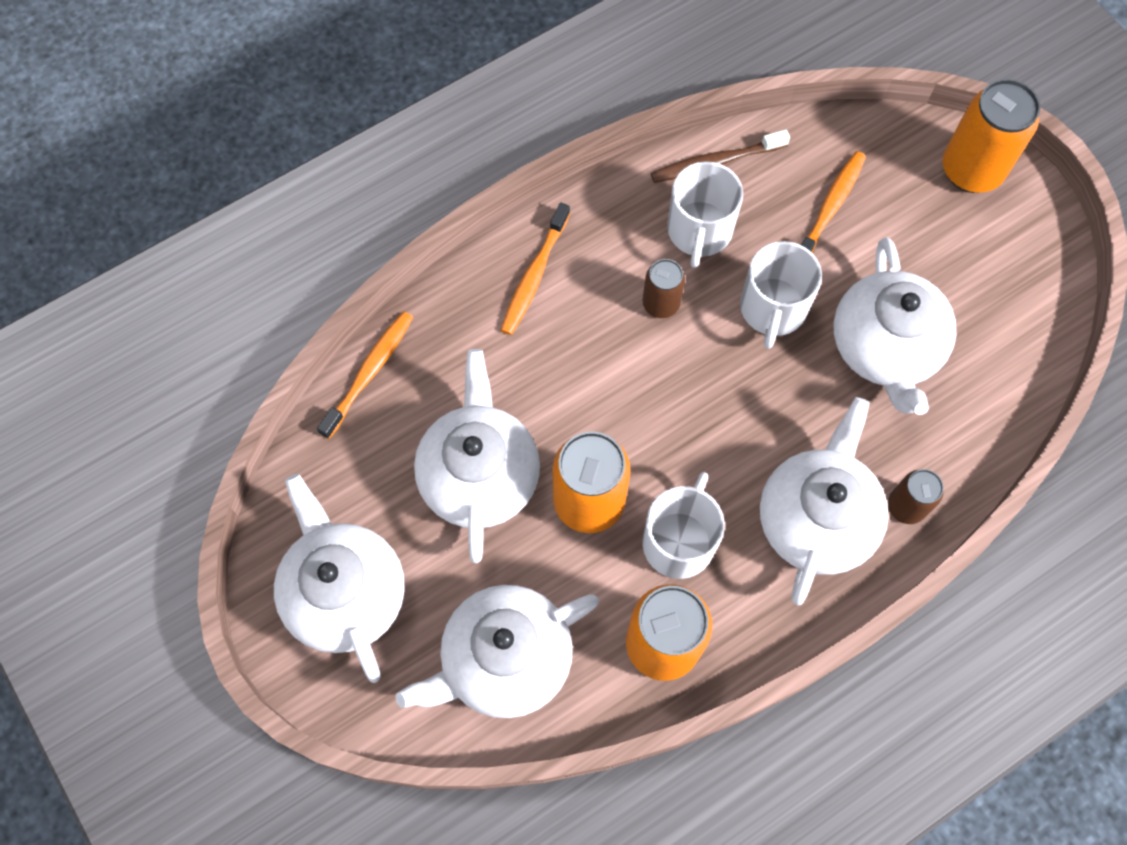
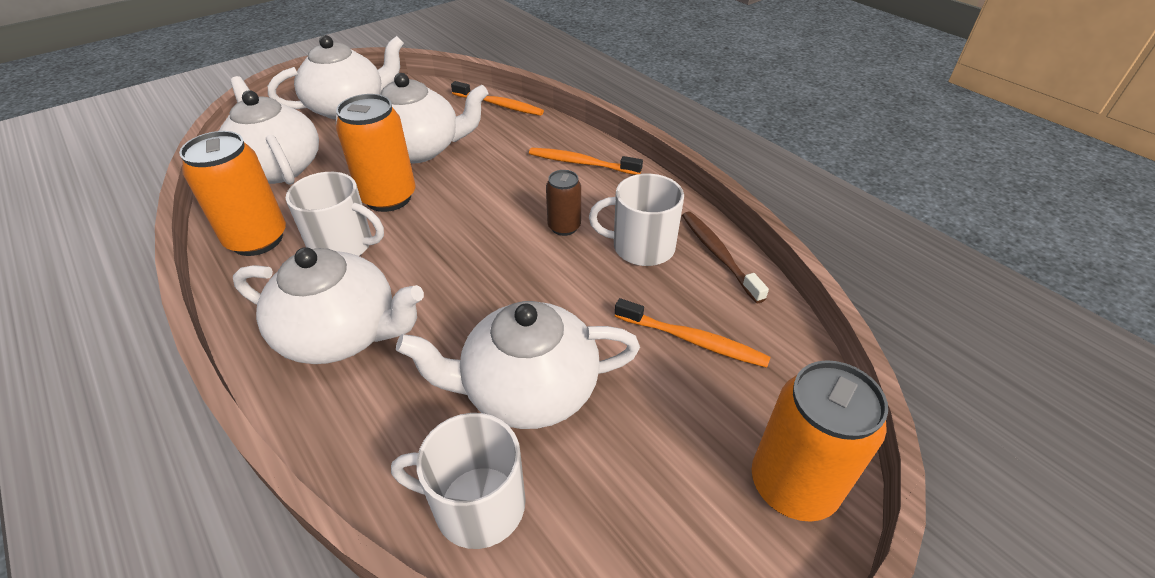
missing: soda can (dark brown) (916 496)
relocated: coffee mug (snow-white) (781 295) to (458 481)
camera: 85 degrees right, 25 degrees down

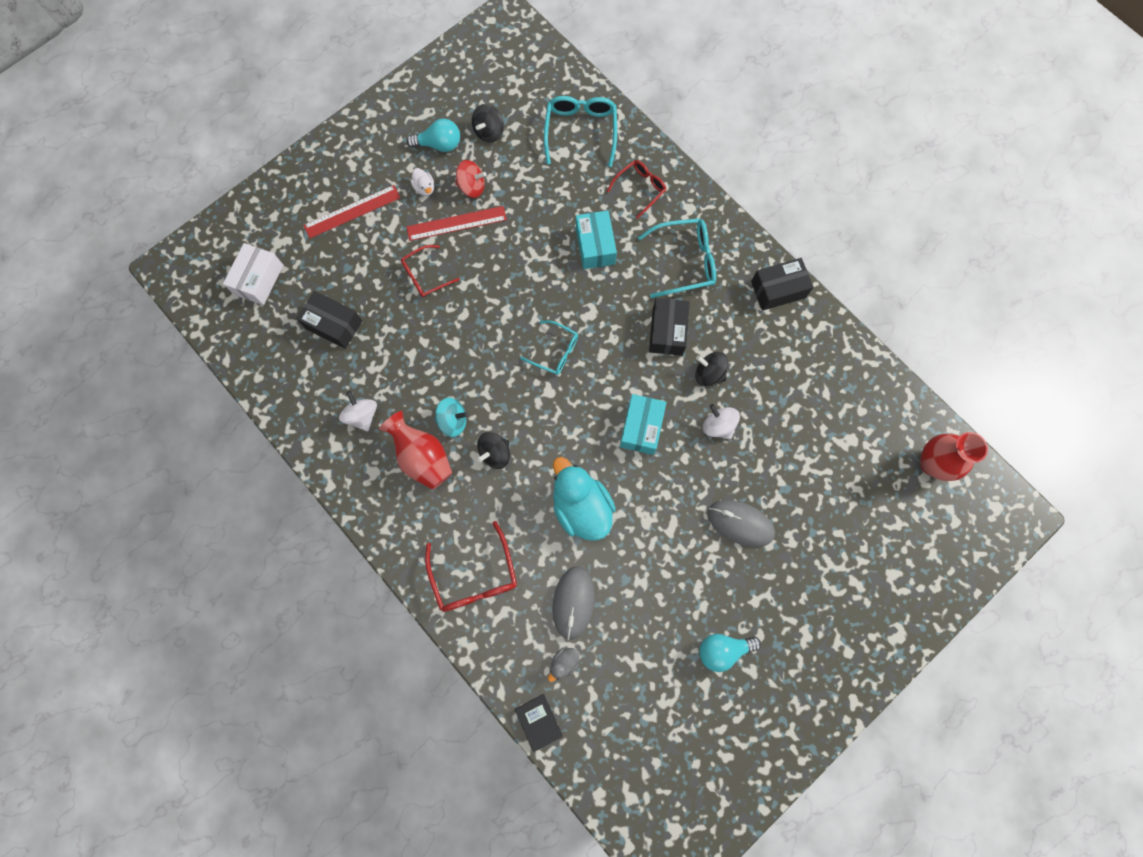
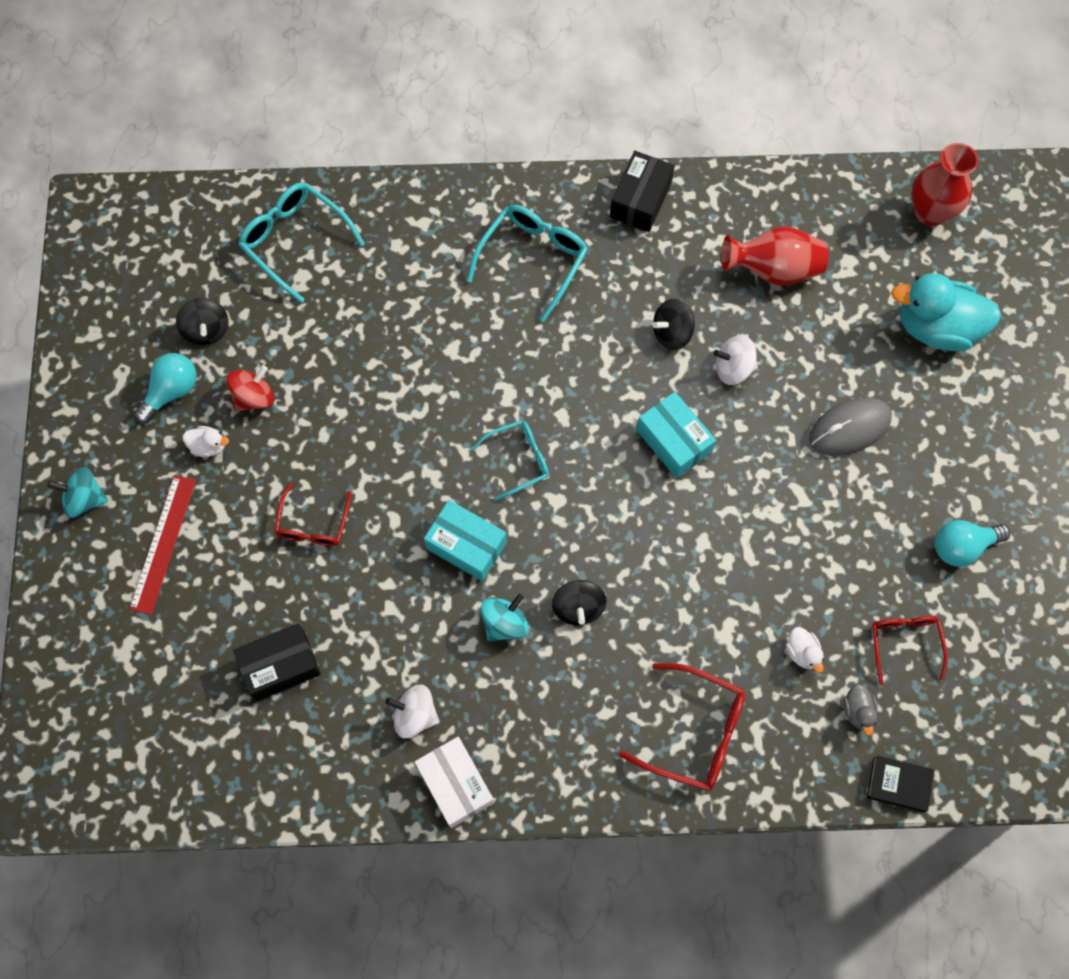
missing: straightedge (red) (457 223); box (jet-black) (669 327)
appeared: spinning top (aqua) (77 492)
relocated: box (snow-white) (253 274) to (454 782); tall vase (red) (415 450) to (775 256); rubber duck (aqua) (584 499) to (946 312); box (aqua) (596 239) to (465 540); glasses (red) (636 189) to (910 650)
exchanged: computer mouse (grey) (573 603) to rubber duck (snow-white) (805 650)
spun: lightbulb (aqua) (730 653) = (972 543) 45 degrees clockwise
camera: 50 degrees left, 5 degrees down

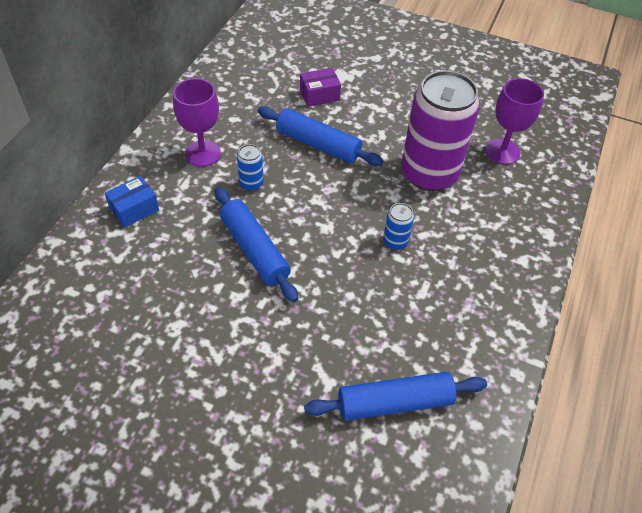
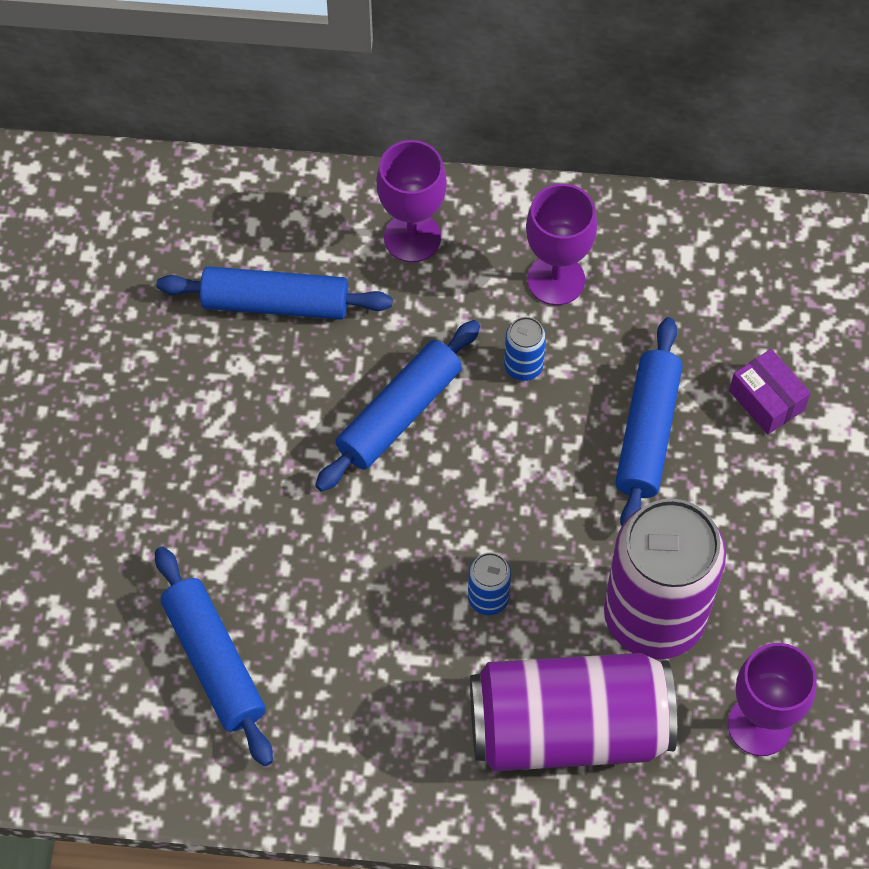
appeared: pastry roller (royal blue) (275 293); soda can (purple) (573 712)
exchanged: box (royal blue) (132 202) to goblet (purple) (412 201)
camera: 75 degrees right, 10 degrees up

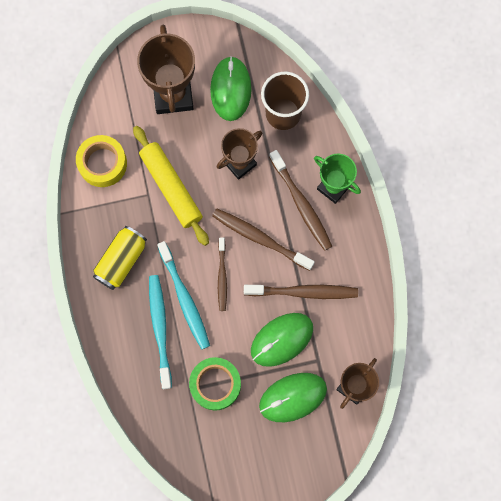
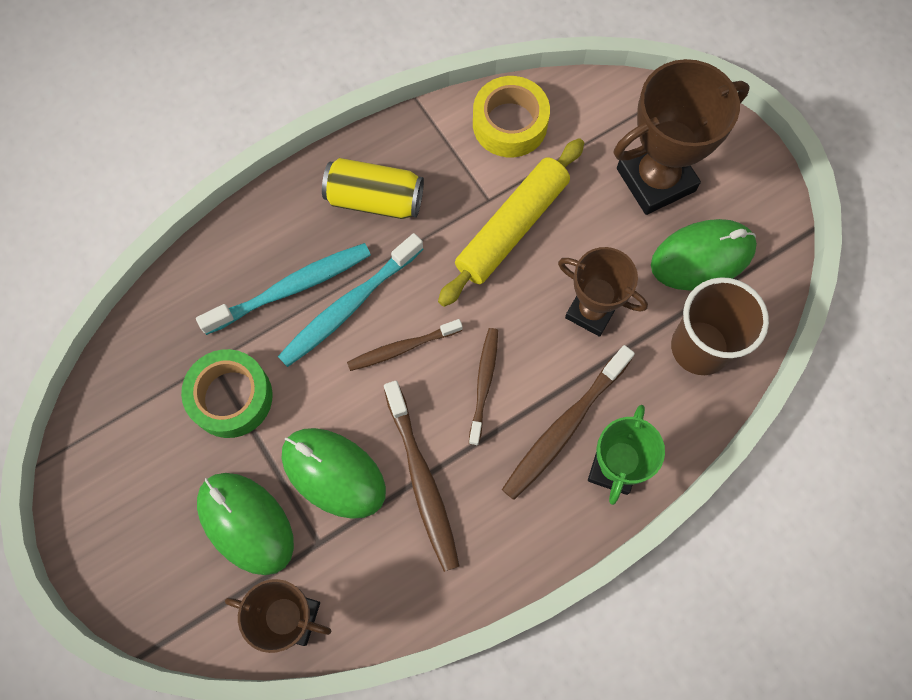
size: dental brush (dark brown) (263 240) = (483 386) x0.65
camera: 70 degrees right, 5 degrees down

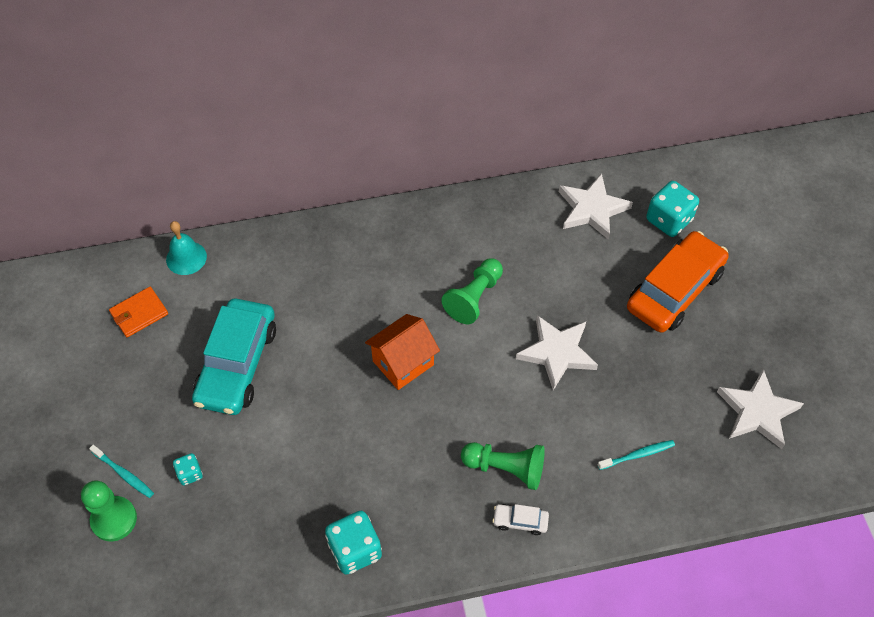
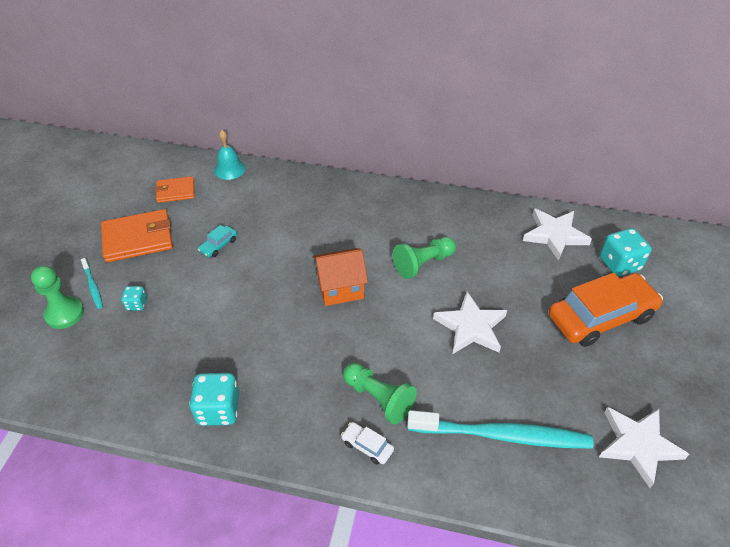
appeared: wallet (orange) (137 235)
size: car (aqua) (234 357) = (217 241) x0.41; dental brush (aqua) (636 455) = (500 429) x2.26
camera: 25 degrees right, 10 degrees down

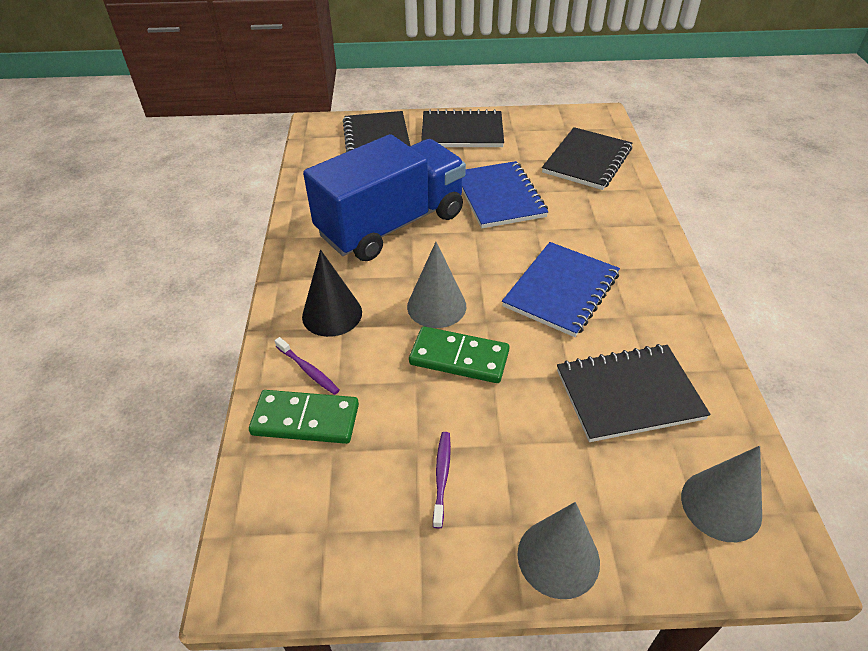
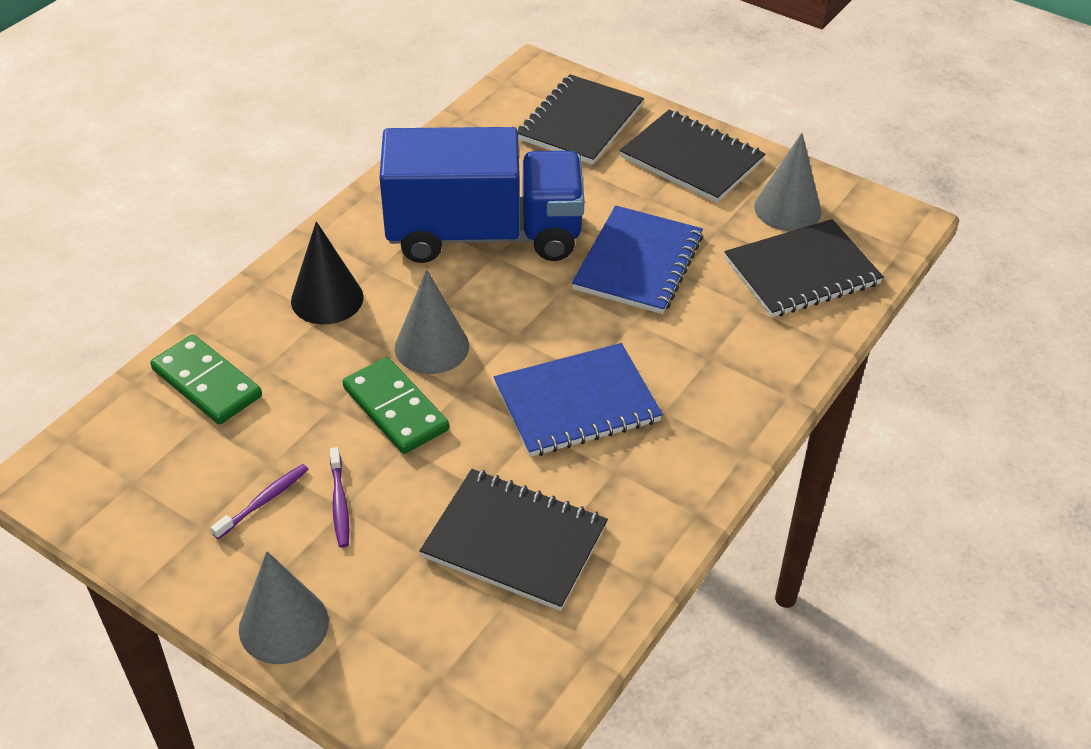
relocated: dental brush (purple) (307 366) to (339 497); cone (grey) (721 494) to (787 182)
camera: 35 degrees right, 0 degrees up

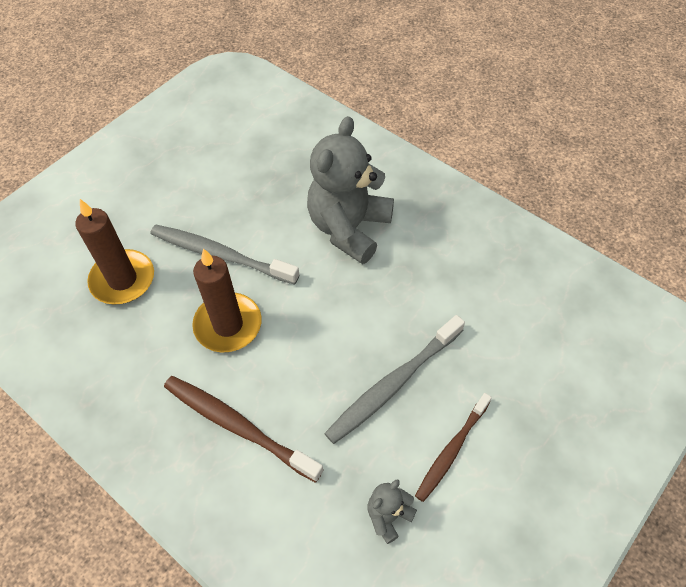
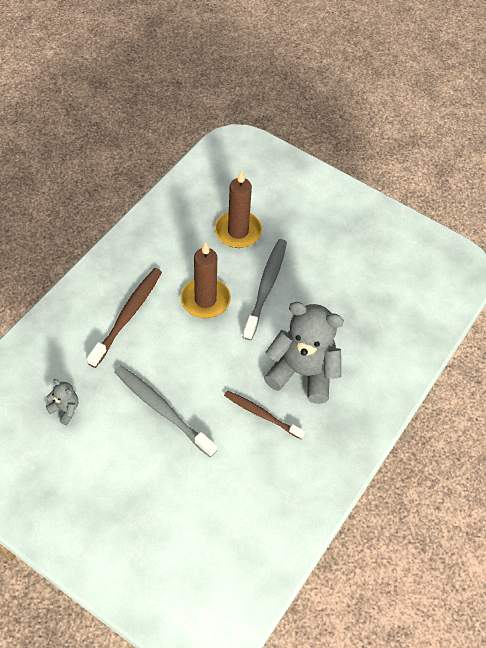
relocated: dental brush (dark brown) (453 447) to (264 414)
camera: 80 degrees right, 0 degrees up

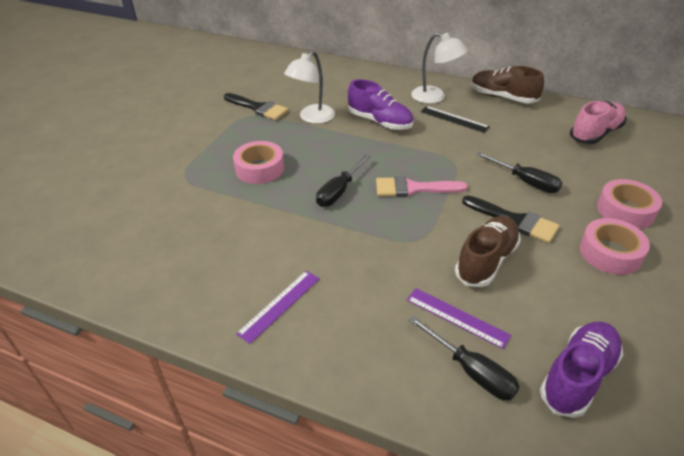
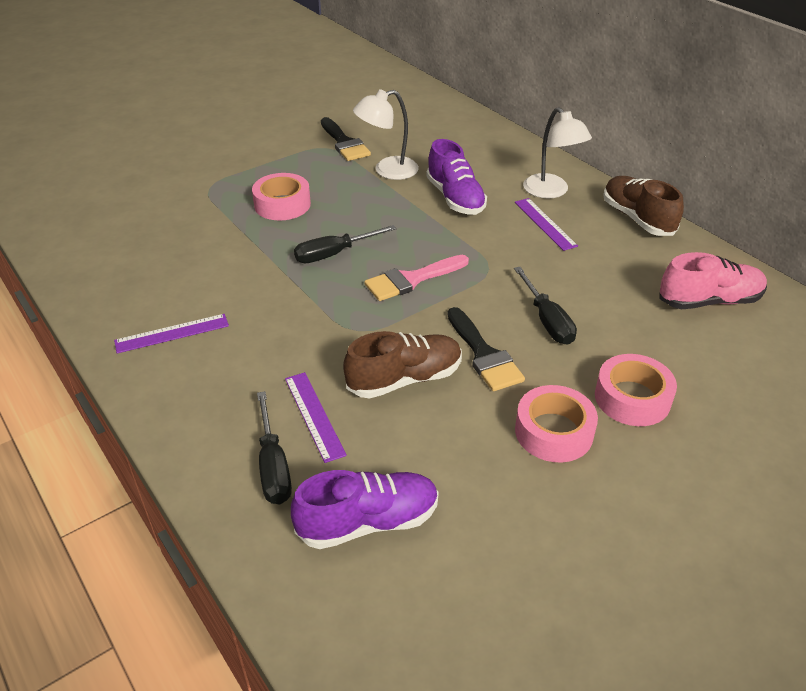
colour: straightedge (jet-black) (455 119) to straightedge (purple) (546 224)
spun: paint brush (rose-pink) (422 186) = (416 278) 60 degrees counterclockwise
camera: 30 degrees right, 0 degrees up

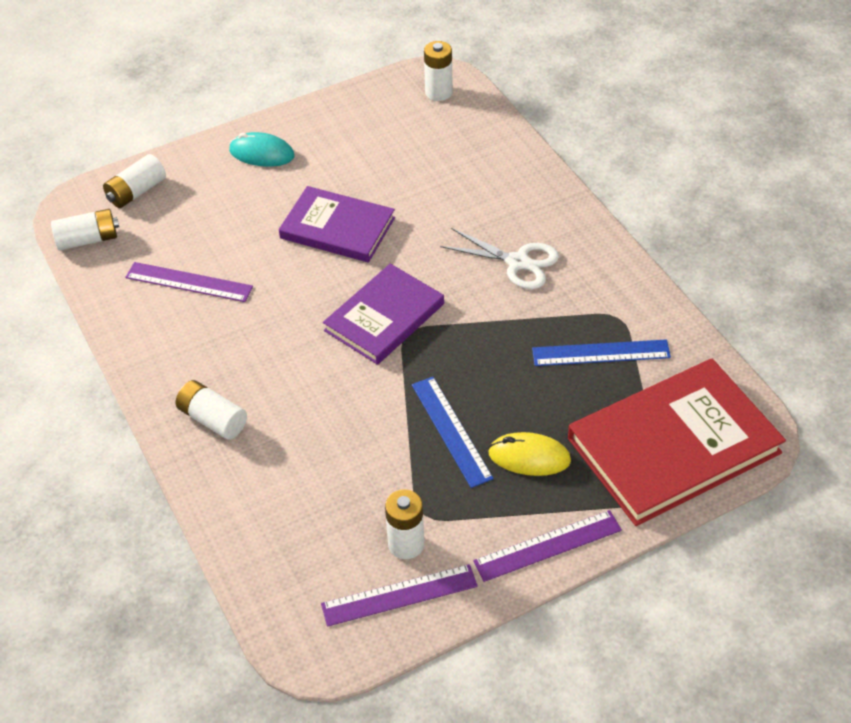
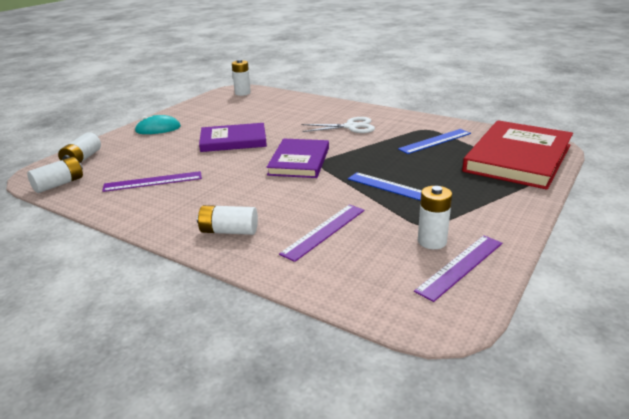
missing: computer mouse (golden) (529 454)
relocated: straightedge (purple) (547 546) to (322 233)
camera: 30 degrees left, 20 degrees down

